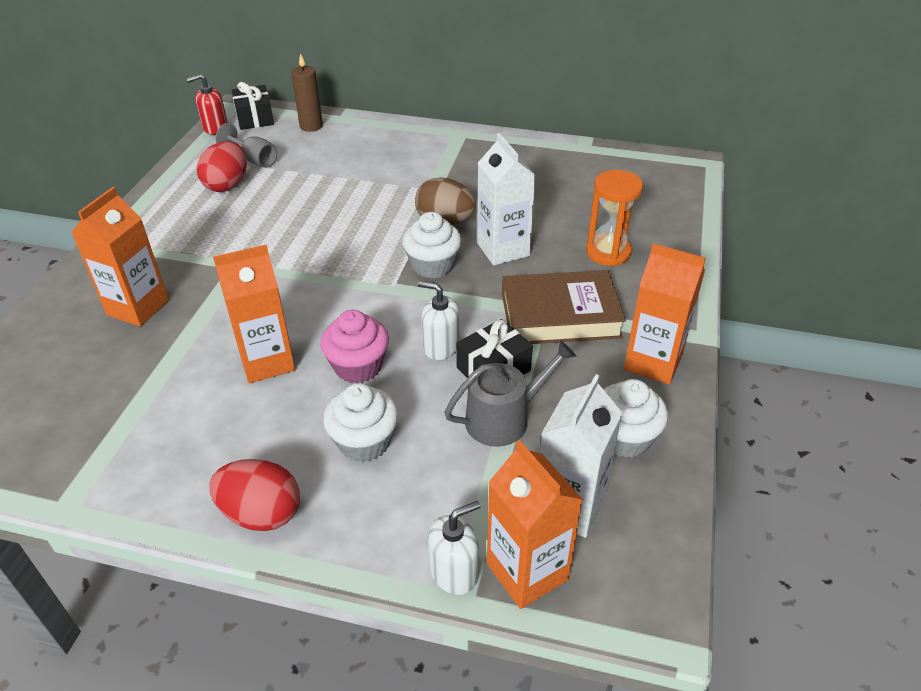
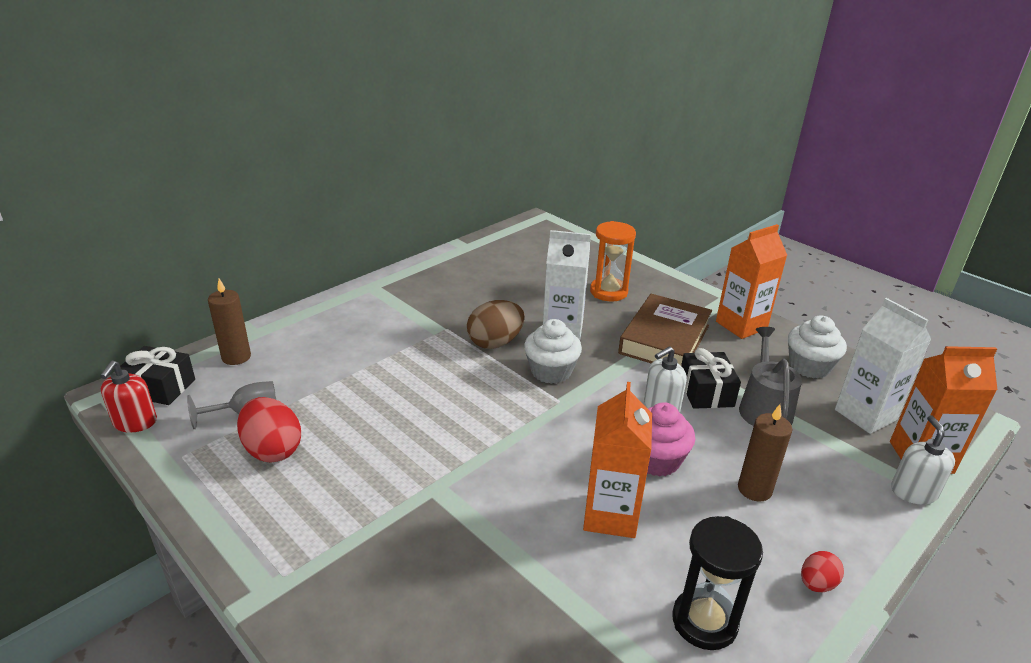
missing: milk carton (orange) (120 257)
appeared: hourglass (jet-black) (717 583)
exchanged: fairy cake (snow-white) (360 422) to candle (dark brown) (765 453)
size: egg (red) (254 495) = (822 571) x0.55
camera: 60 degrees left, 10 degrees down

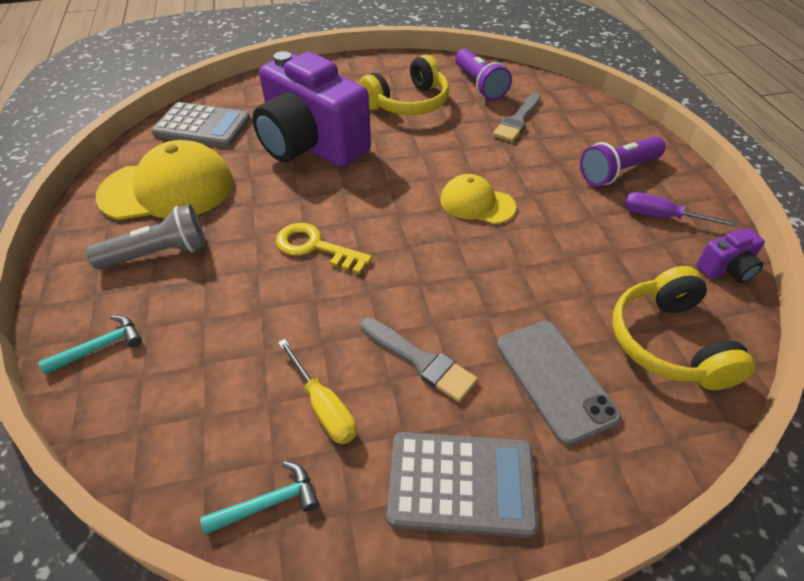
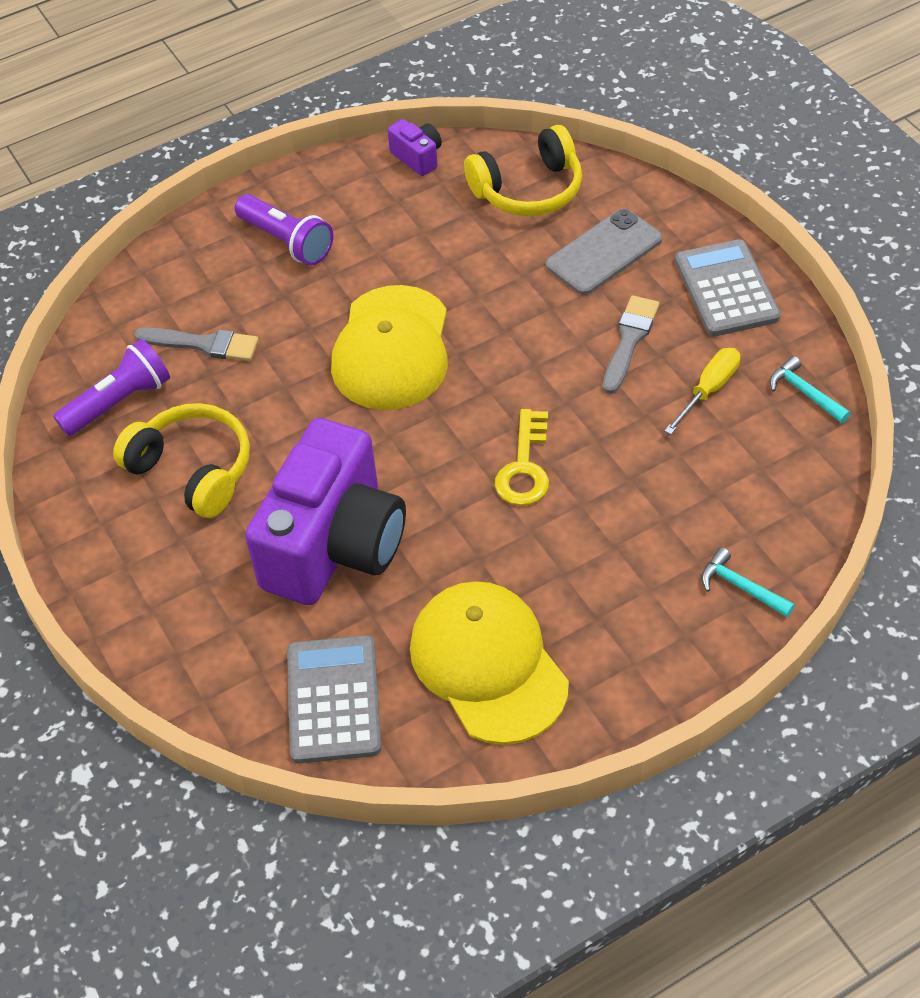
missing: flashlight (grey) (146 237); hand screwdriver (purple) (681 209)
size: peaked cap (golden) (478 199) = (389 347) x1.76
camera: 105 degrees left, 5 degrees up

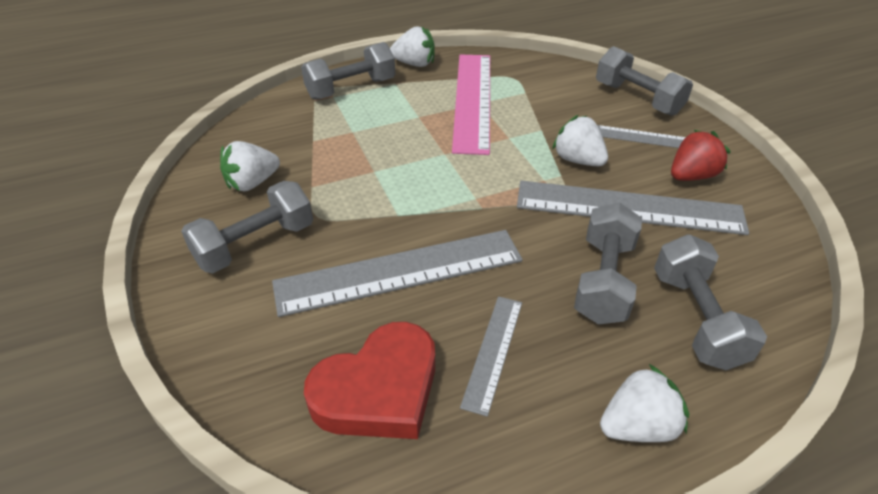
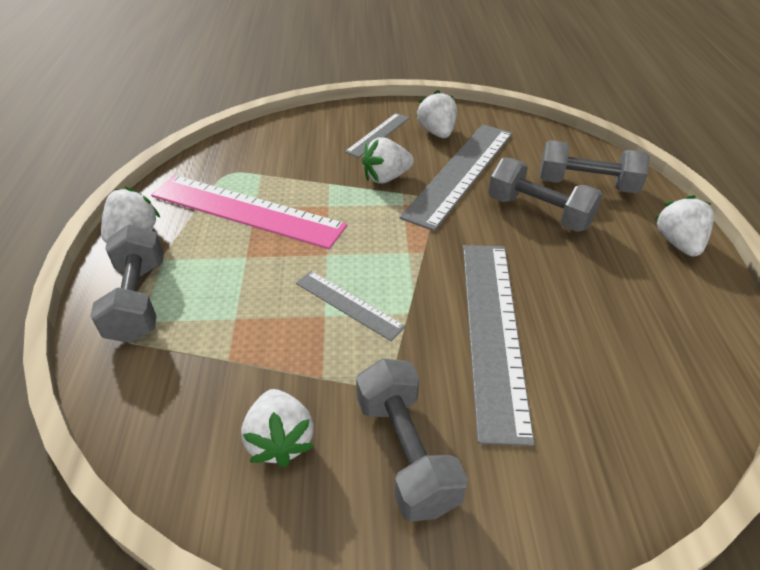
missing: heart (red) (369 380); dumbbell (grey) (644 81)
relocated: straightedge (grey) (491 356) to (351 306)
colour: berry (red) (701 155) to berry (snow-white) (437 114)
camera: 70 degrees left, 0 degrees up

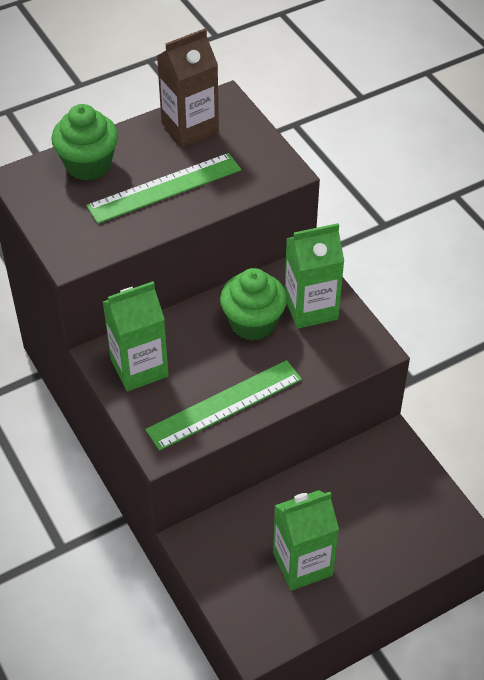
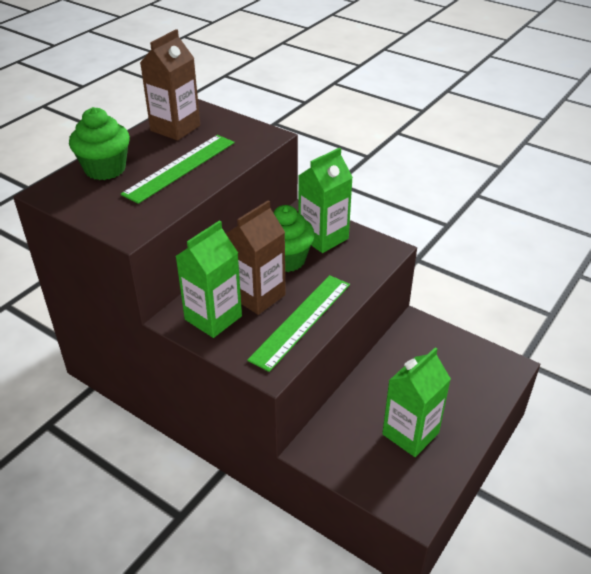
appeared: milk carton (dark brown) (256 257)
camera: 25 degrees left, 10 degrees down

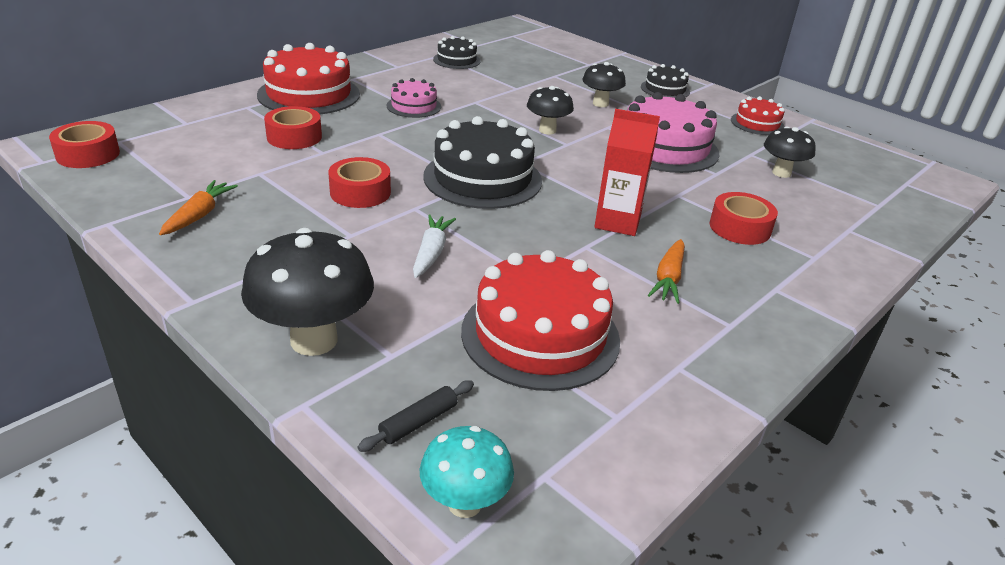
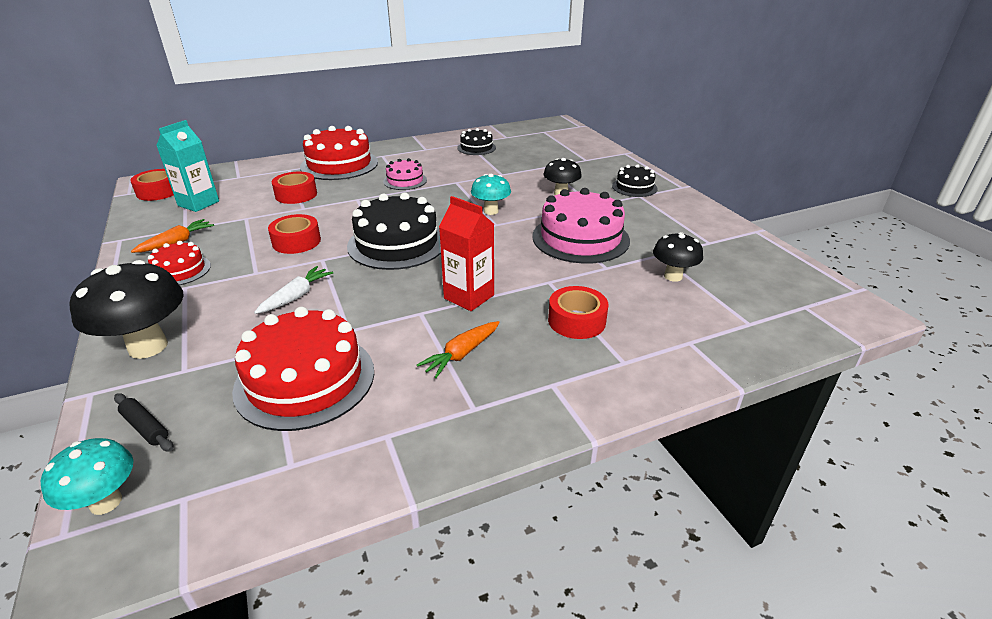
appeared: milk carton (aqua) (187 166)
relocated: gateau (red) (758 115) to (179 263)
colour: fungus (jet-black) (550 110) to fungus (aqua) (491 194)
spun: pastry roller (jet-black) (416 416) = (143 423) 60 degrees clockwise
camera: 25 degrees right, 0 degrees up

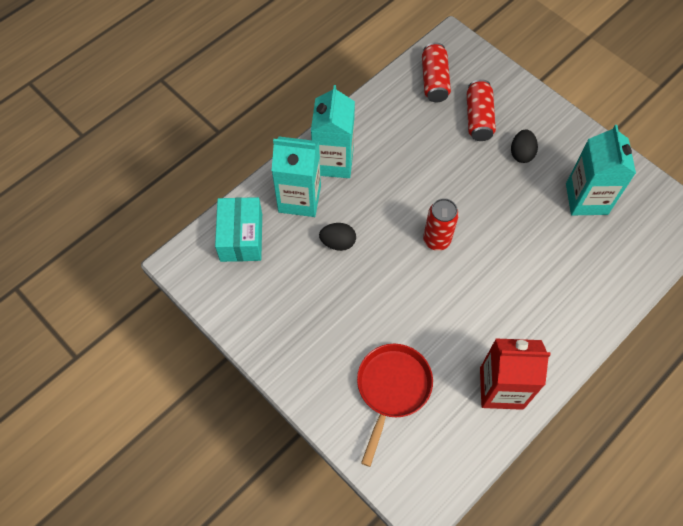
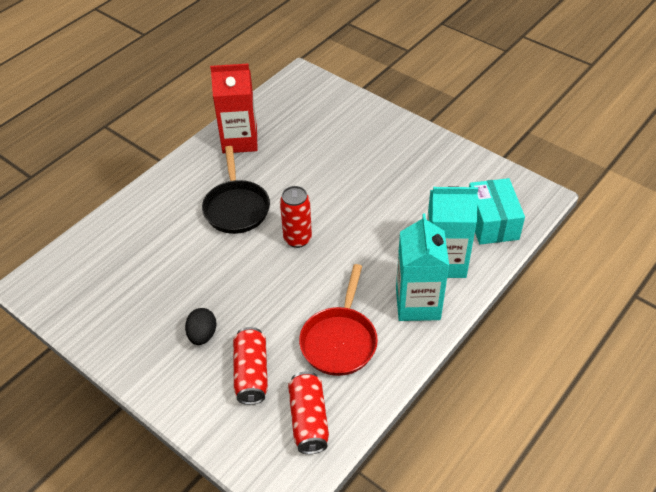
missing: egg (jet-black) (337 237); milk carton (aqua) (601 170)
appeared: frying pan (jet-black) (236 190)
relocated: frying pan (red) (395 405) to (338 320)
camera: 175 degrees right, 15 degrees down

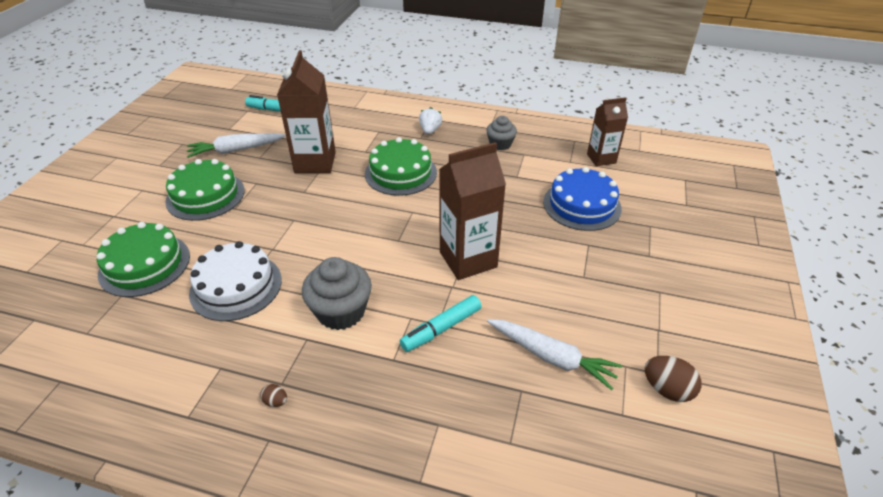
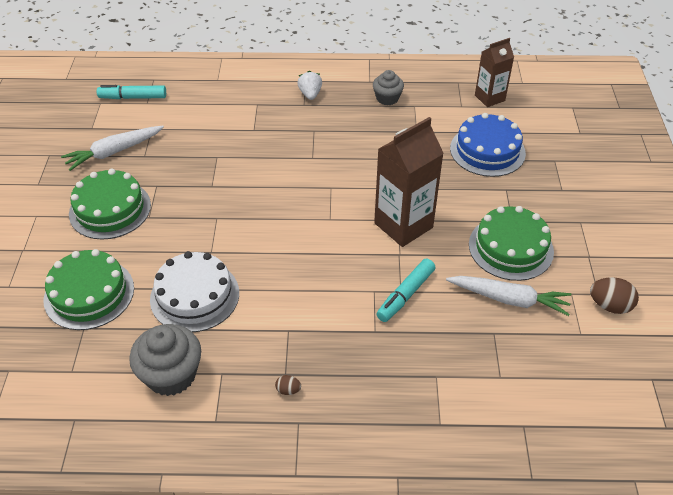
missing: milk carton (dark brown) (306 111)
relocated: fairy cake (grey) (337 293) to (165 360); gateau (leaf-green) (401 166) to (511 243)
camera: 15 degrees left, 5 degrees up

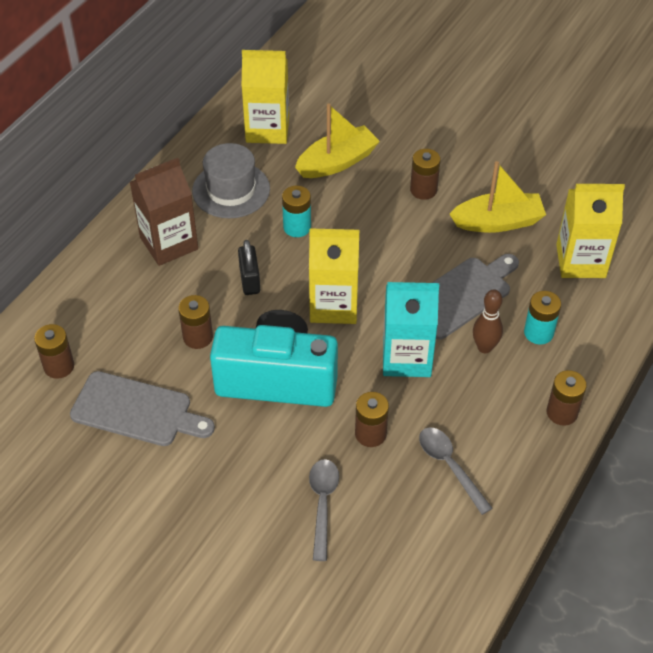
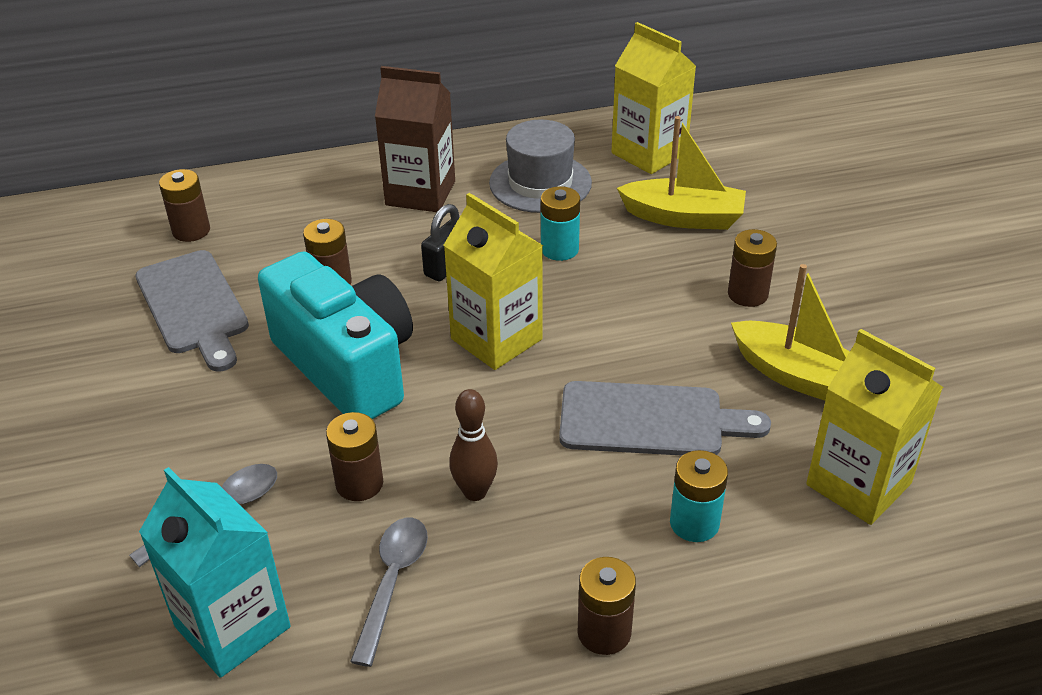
relocated: milk carton (aqua) (411 329) to (215 572); skittle (dark brown) (488 321) to (473 445)
camera: 45 degrees right, 10 degrees down

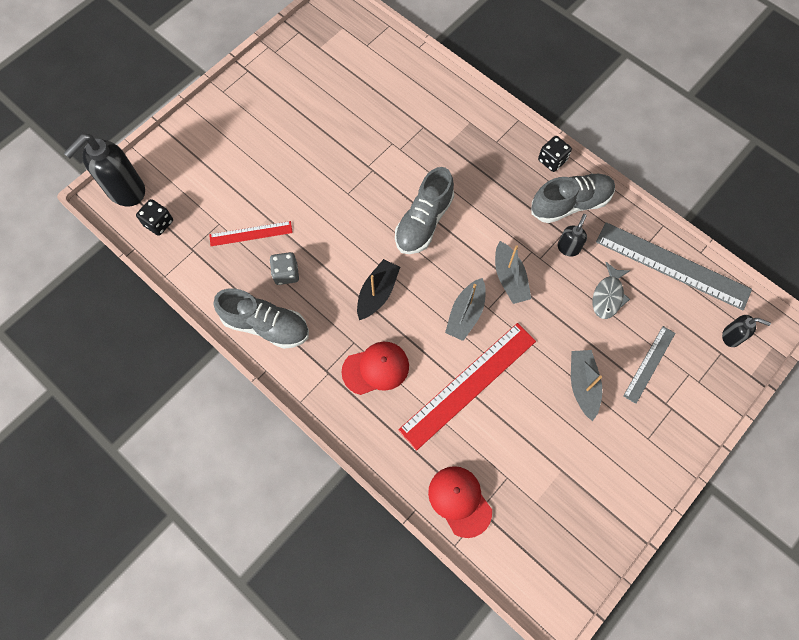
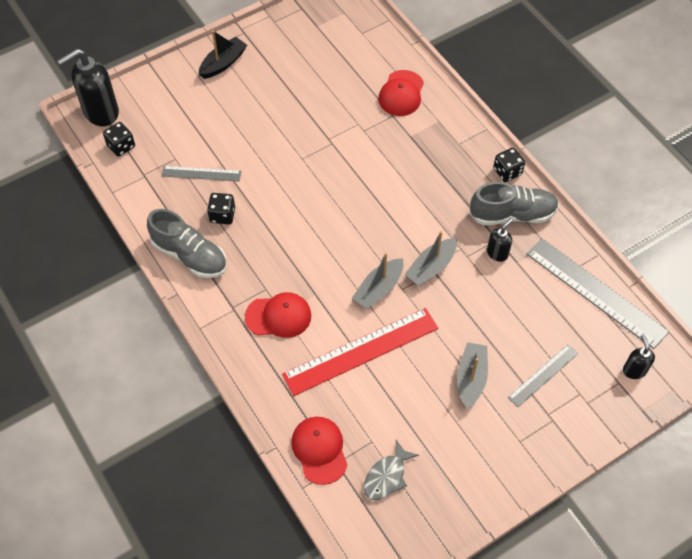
missing: lace-up shoe (grey) (424 210)
appeared: peaked cap (red) (401 93)
relocated: boat (jet-black) (378 289) to (222 54); fish (grey) (611 290) to (391 470)
colour: straightedge (red) (251 233) to straightedge (grey) (201 174); dice (grey) (284 268) to dice (jet-black) (221 208)
spun: boat (grey) (513 272) = (431 258) 45 degrees clockwise; soap pump (jet-black) (746 331) = (639 357) 135 degrees counterclockwise
camera: 15 degrees right, 10 degrees down

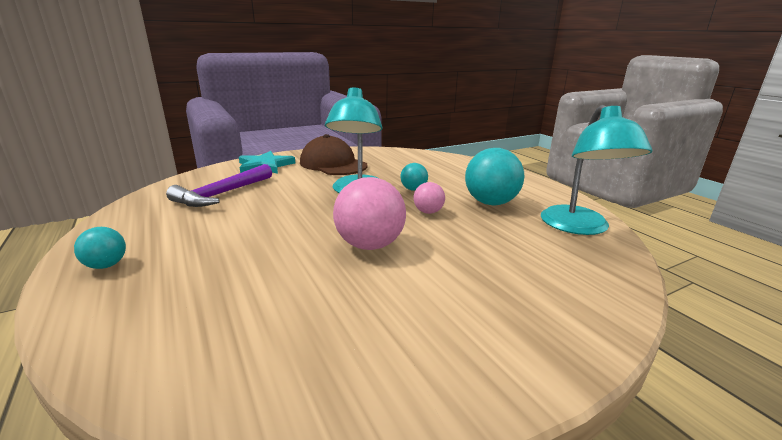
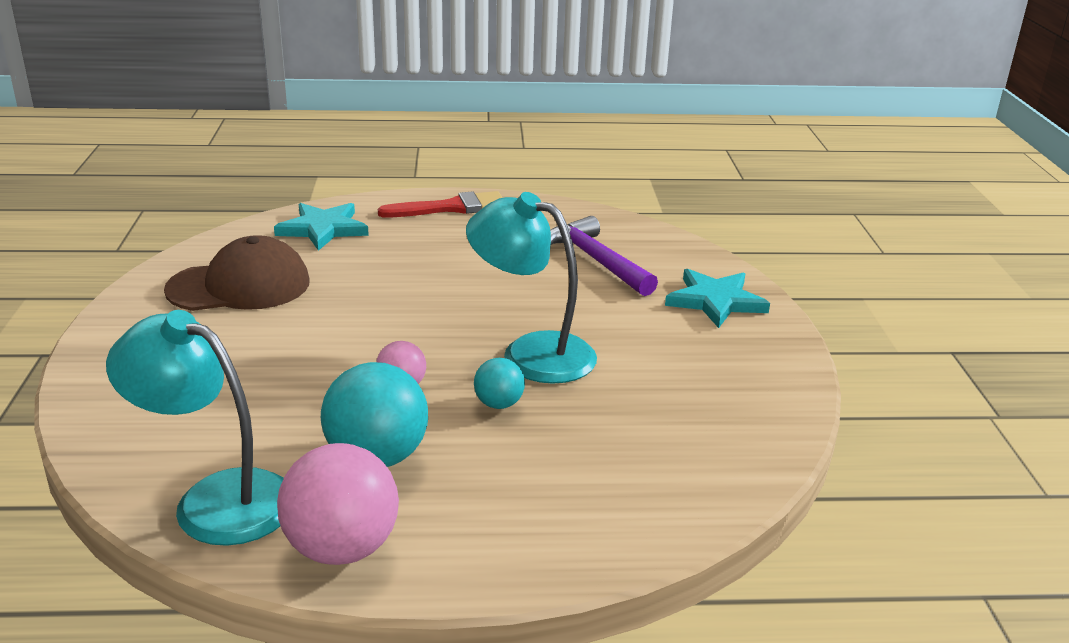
appeared: star (aqua) (321 227)
relocated: peaked cap (dark brown) (334 154) to (237 273); sphere (rose-pink) (369 213) to (338 504)
exchanged: sphere (aqua) (100 248) to paint brush (red) (440 204)
camera: 115 degrees right, 5 degrees up

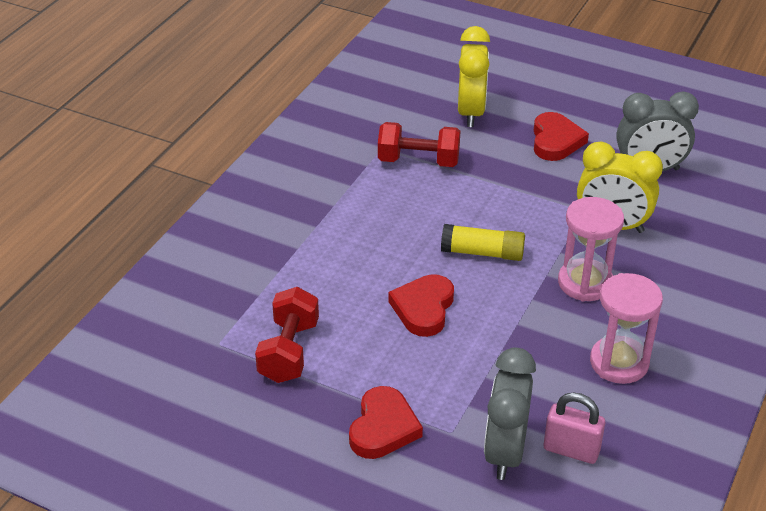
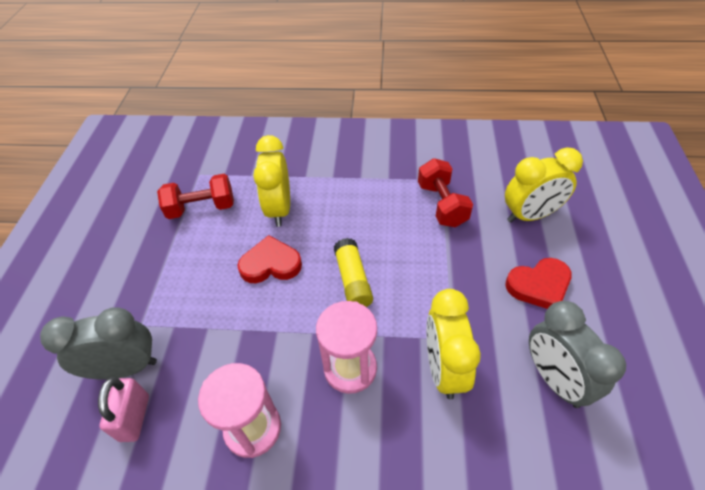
missing: heart (red) (386 422)
appeared: alarm clock (golden) (271 181)
camera: 70 degrees right, 10 degrees up

